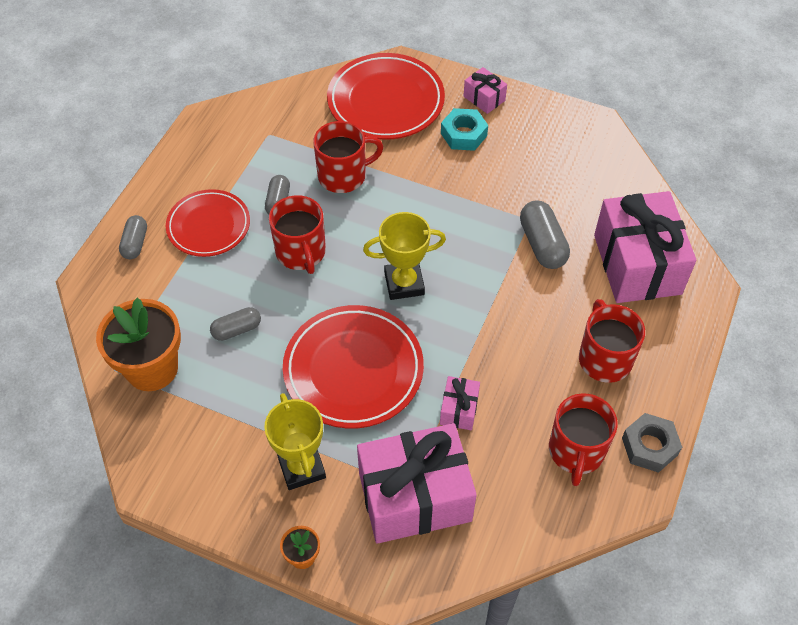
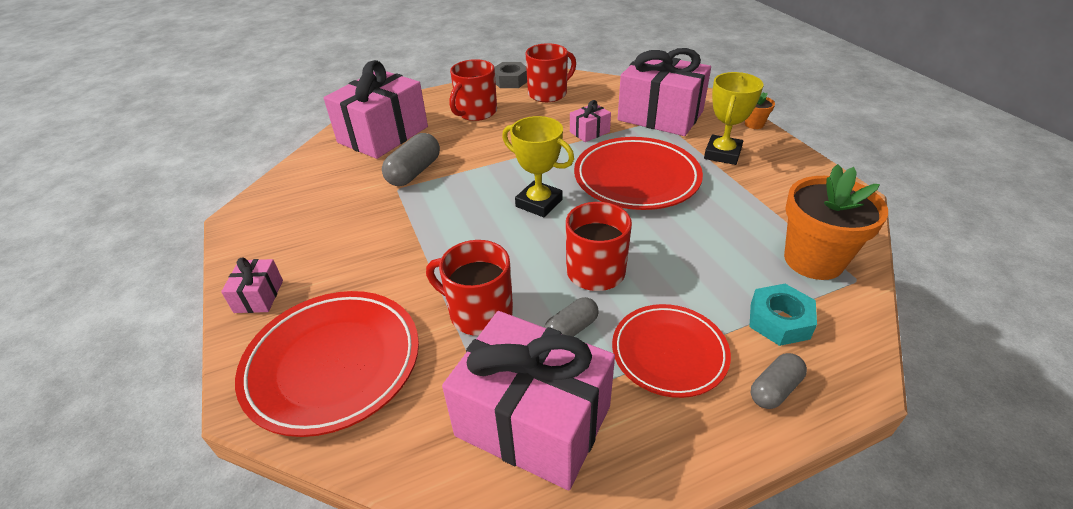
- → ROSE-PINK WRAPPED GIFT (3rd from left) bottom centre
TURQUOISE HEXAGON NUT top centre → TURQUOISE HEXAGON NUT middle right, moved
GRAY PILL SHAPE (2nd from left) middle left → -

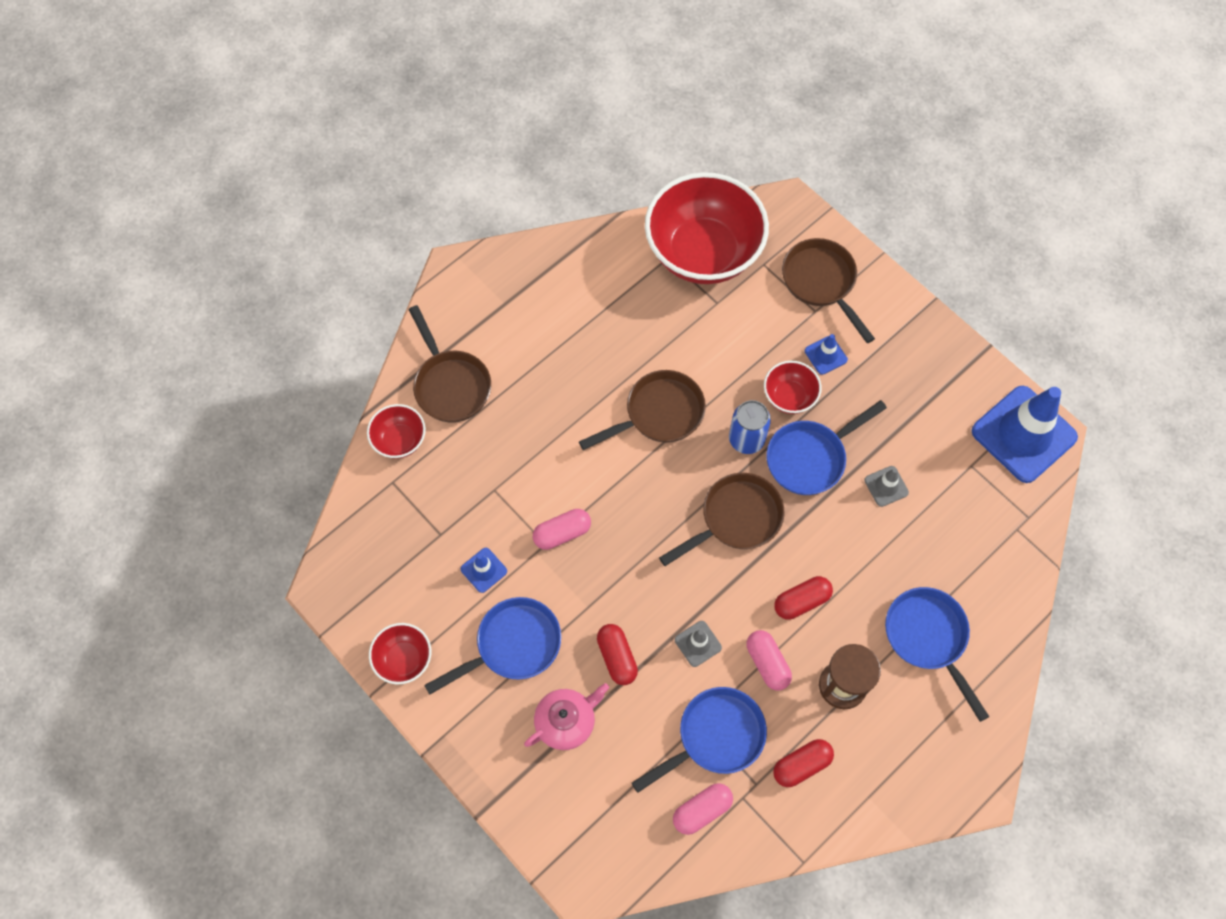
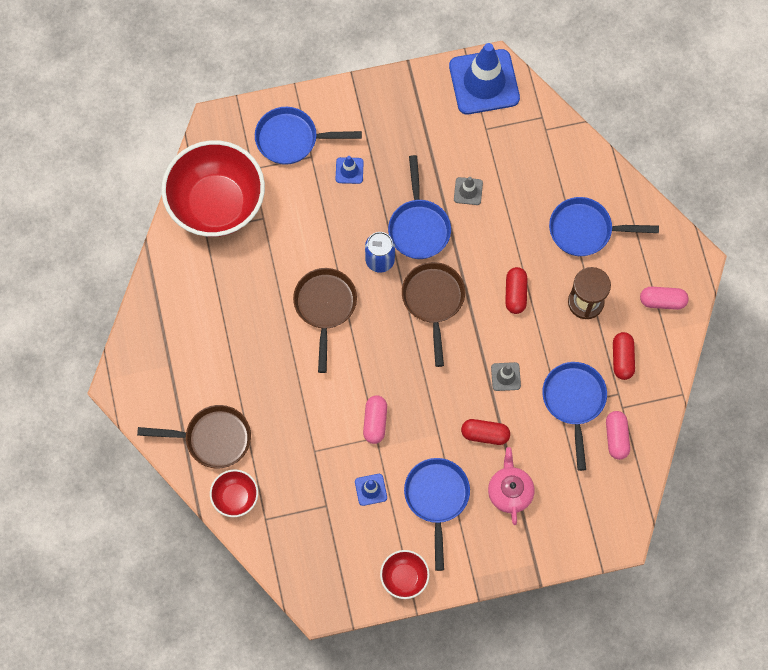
BROWN PAN (4th from left) top right → BLUE PAN (1st from left) top centre
ROSE-PINK PILL SHAPE (3rd from left) bottom centre → ROSE-PINK PILL SHAPE (3rd from left) middle right, moved
SCARLET SERVING BOWL (4th from left) centre → -

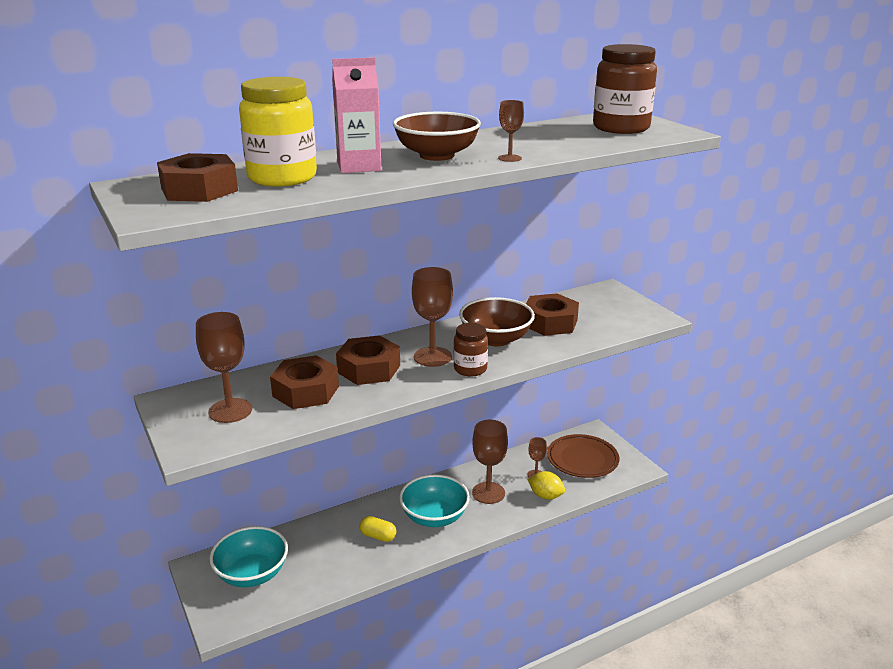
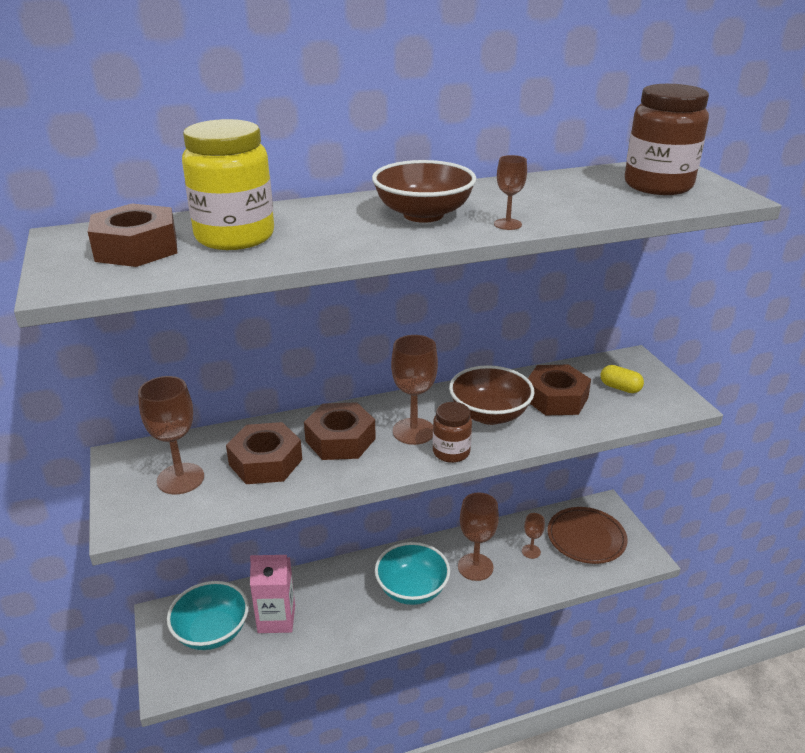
ROSE-PINK MILK CARTON top centre → ROSE-PINK MILK CARTON bottom centre, moved
BRIGHT YELLOW PILL SHAPE bottom centre → BRIGHT YELLOW PILL SHAPE middle right, moved
BRIGHT YELLOW CITRUS FRUIT bottom centre → -

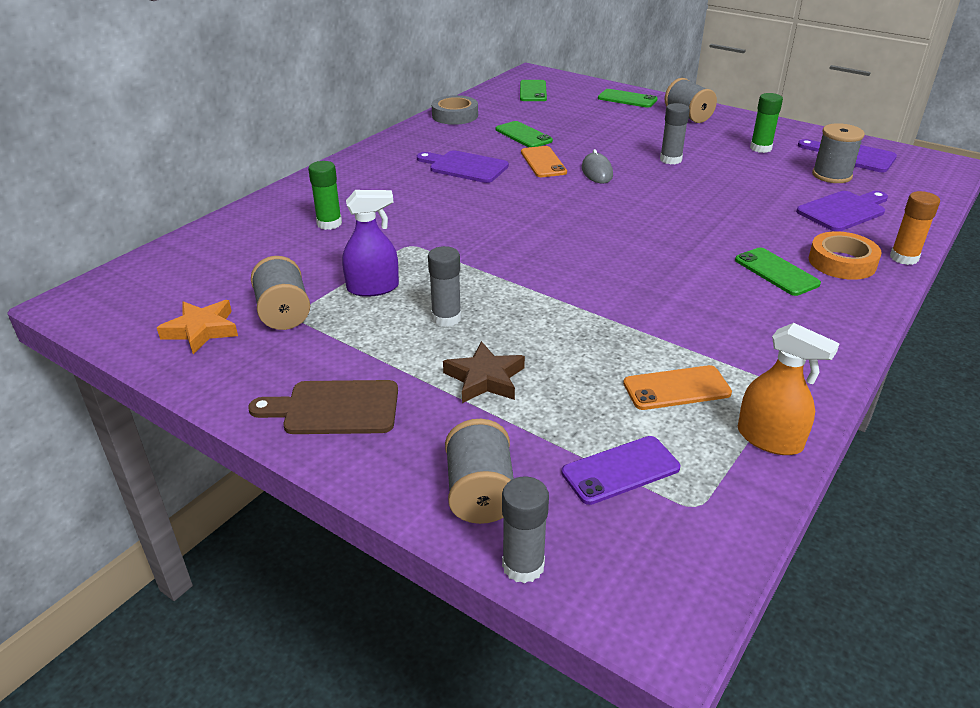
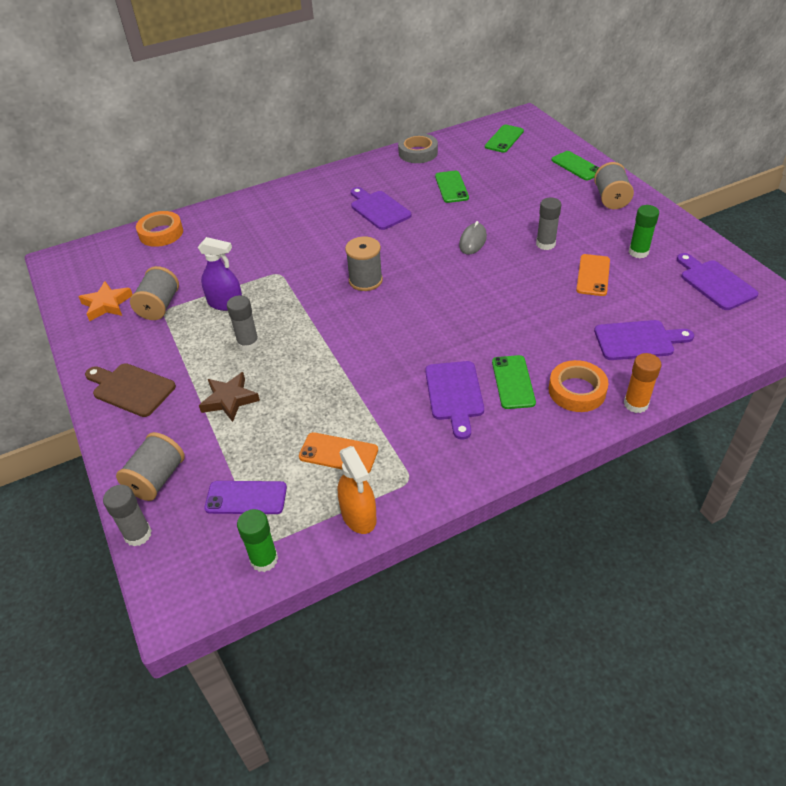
- → ORANGE-COLOURED ROLL OF TAPE (1st from left) top left
EMERALD GLUE STICK (1st from left) top left → EMERALD GLUE STICK (1st from left) bottom left, moved
GRAY BOBBIN (4th from left in the first image) top right → GRAY BOBBIN (3rd from left) centre, moved
- → VIOLET CHOPPING BOARD (2nd from left) centre
ORANGE-COLOURED PHONE (1st from left in the first image) top centre → ORANGE-COLOURED PHONE (2nd from left) middle right, moved

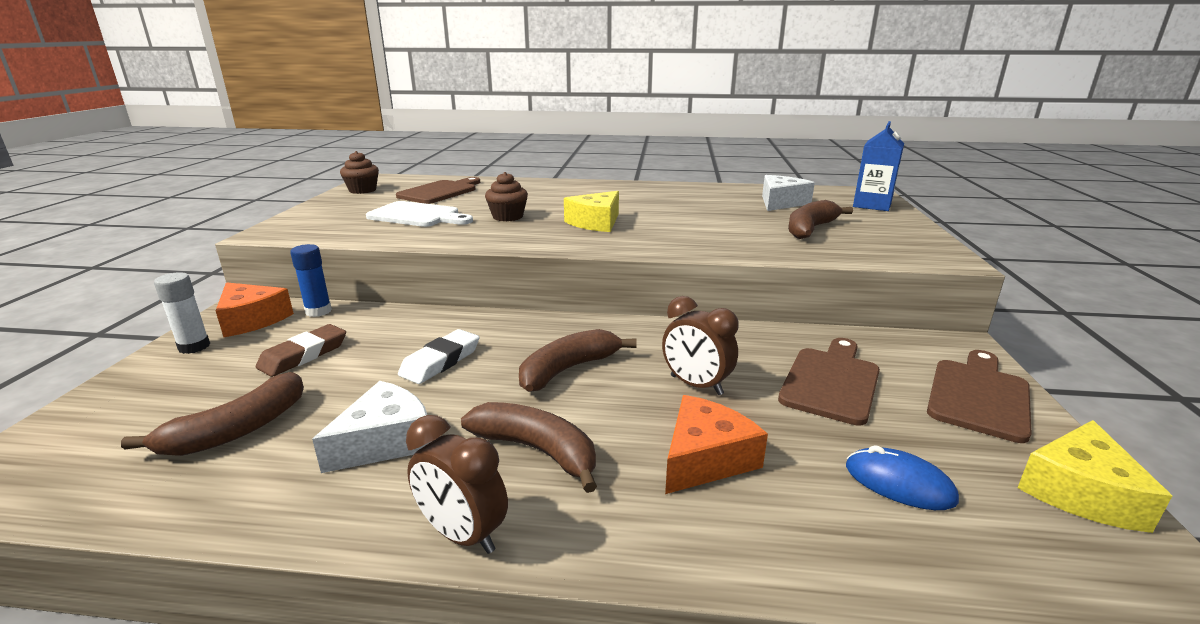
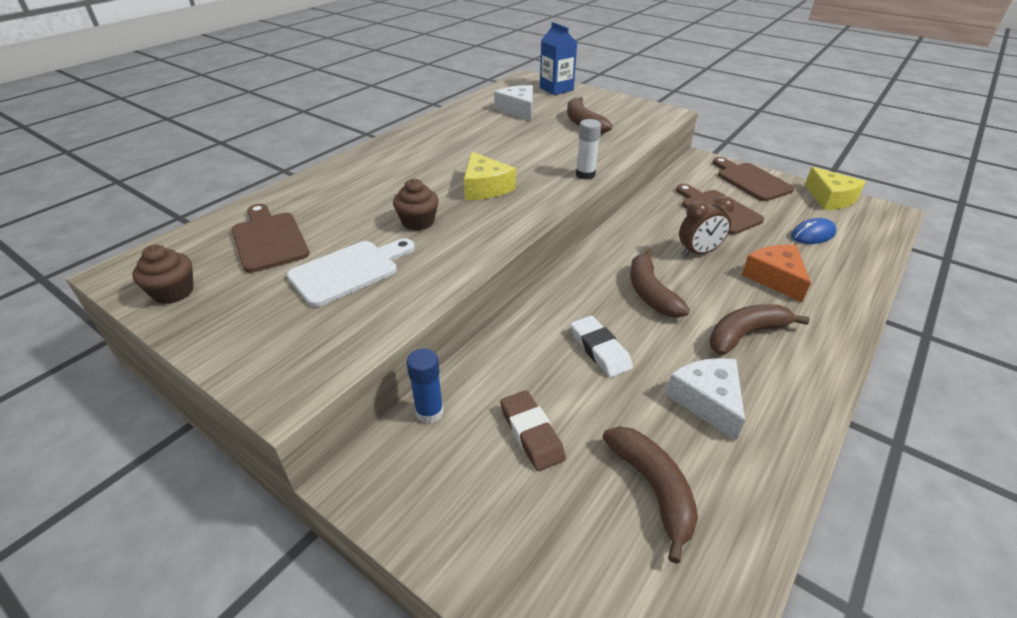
PURE WHITE GLUE STICK middle left → PURE WHITE GLUE STICK top centre, moved
ORANGE-COLOURED CHEESE (1st from left) middle left → -
BROWN CLOCK (1st from left) bottom centre → -

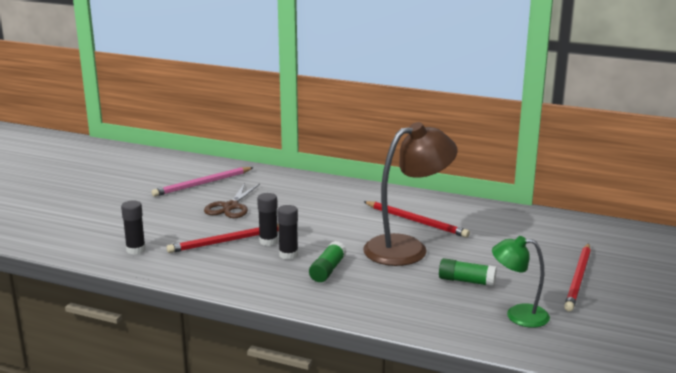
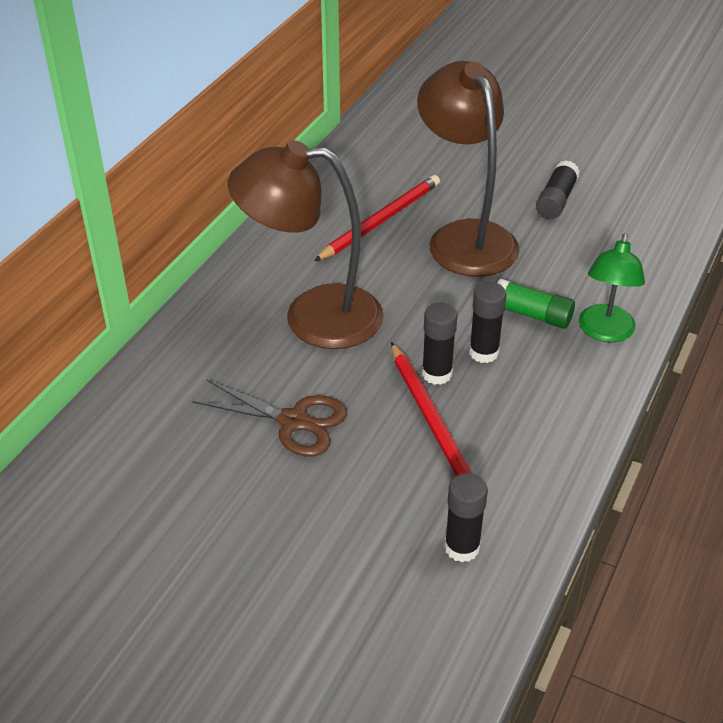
- → BROWN DESK LAMP (1st from left) centre
EMERALD GLUE STICK (2nd from left) bottom right → BLACK GLUE STICK (4th from left) top right
EMERALD DESK LAMP bottom right → EMERALD DESK LAMP middle right, moved
ROSE-PINK LEAD PENCIL middle left → -
SCARLET LEAD PENCIL (3rd from left) bottom right → -

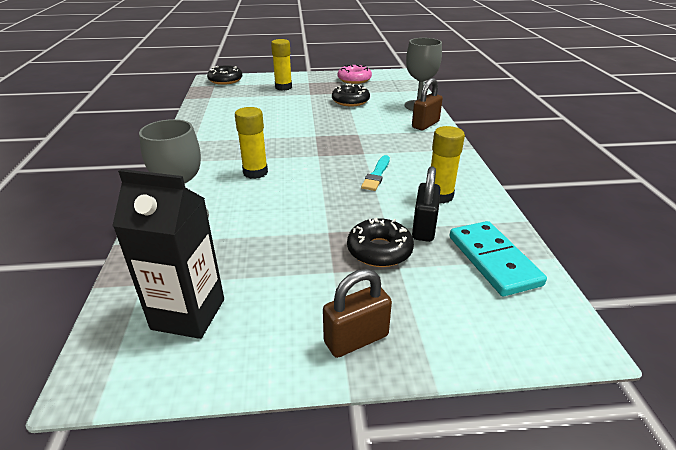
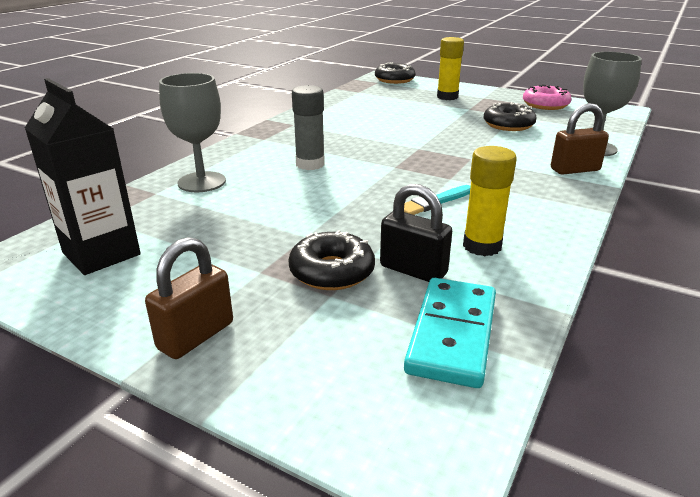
BROWN LOCK (1st from left) bottom centre → BROWN LOCK (1st from left) middle left, 60 degrees counterclockwise
BRIGHT YELLOW GLUE STICK (1st from left) top centre → GRAY GLUE STICK top centre
BLACK LOCK centre, 75 degrees clockwise

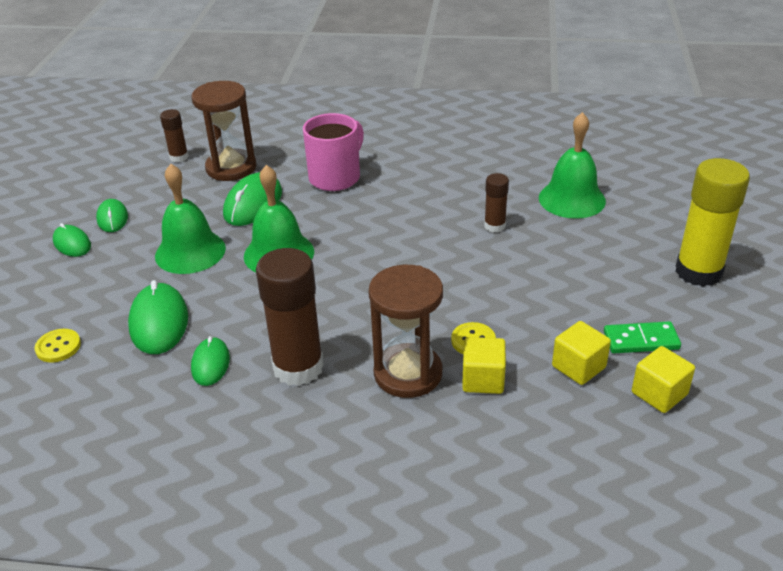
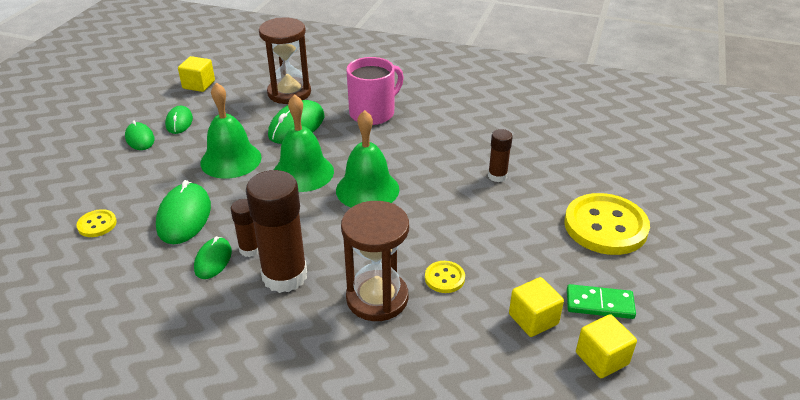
BRIGHT YELLOW BLOCK (1st from left) centre → BRIGHT YELLOW BLOCK (1st from left) top left, moved
BROWN GLUE STICK (1st from left) top left → BROWN GLUE STICK (1st from left) middle left, moved
EMERALD HAND BELL (3rd from left) top right → EMERALD HAND BELL (3rd from left) centre, moved
- → BRIGHT YELLOW BUTTON (3rd from left) middle right
BRIGHT YELLOW GLUE STICK middle right → -

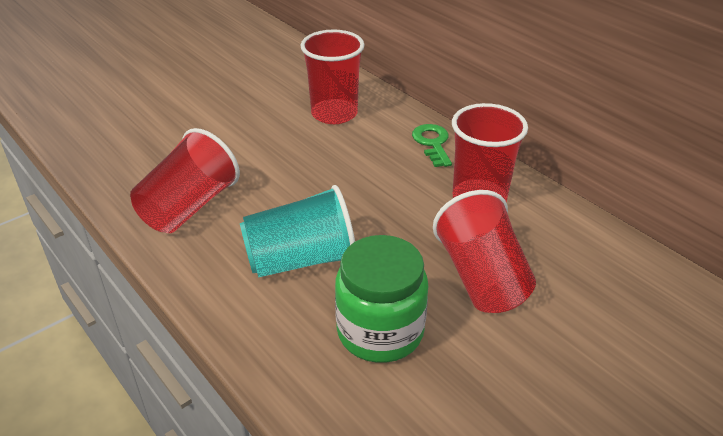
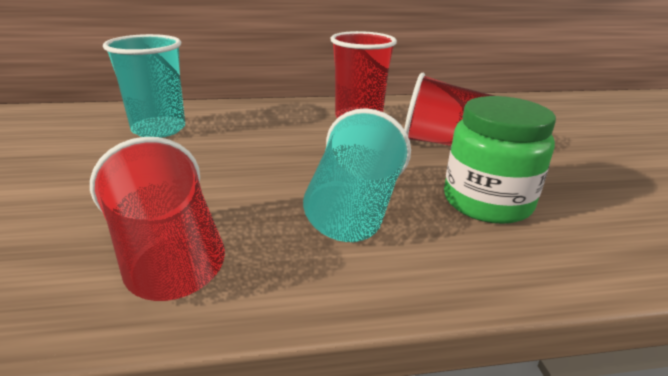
SCARLET CUP (2nd from left) top centre → TURQUOISE CUP (1st from left) top left
EMERALD KEY top centre → -

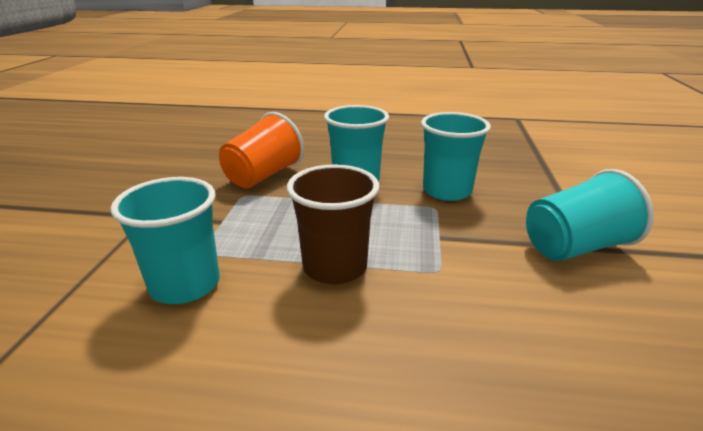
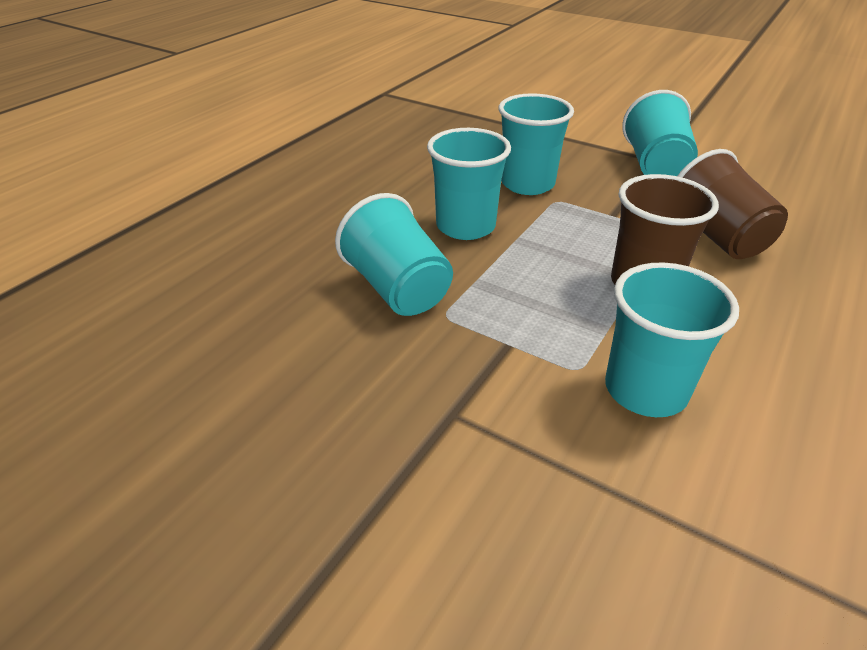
ORANGE-COLOURED CUP centre → TURQUOISE CUP (1st from left) centre
- → BROWN CUP (2nd from left) top right

